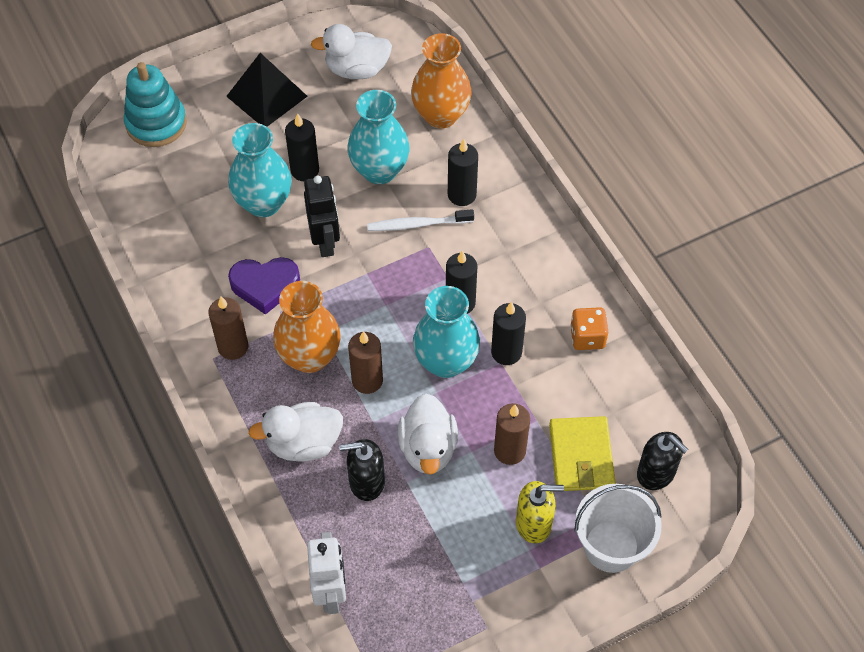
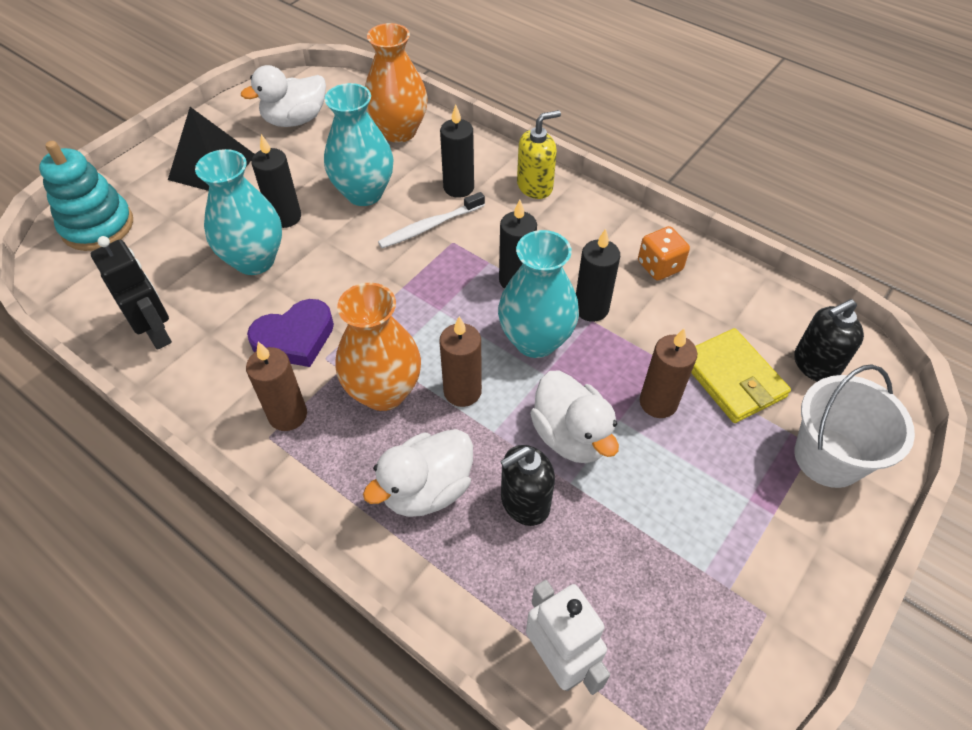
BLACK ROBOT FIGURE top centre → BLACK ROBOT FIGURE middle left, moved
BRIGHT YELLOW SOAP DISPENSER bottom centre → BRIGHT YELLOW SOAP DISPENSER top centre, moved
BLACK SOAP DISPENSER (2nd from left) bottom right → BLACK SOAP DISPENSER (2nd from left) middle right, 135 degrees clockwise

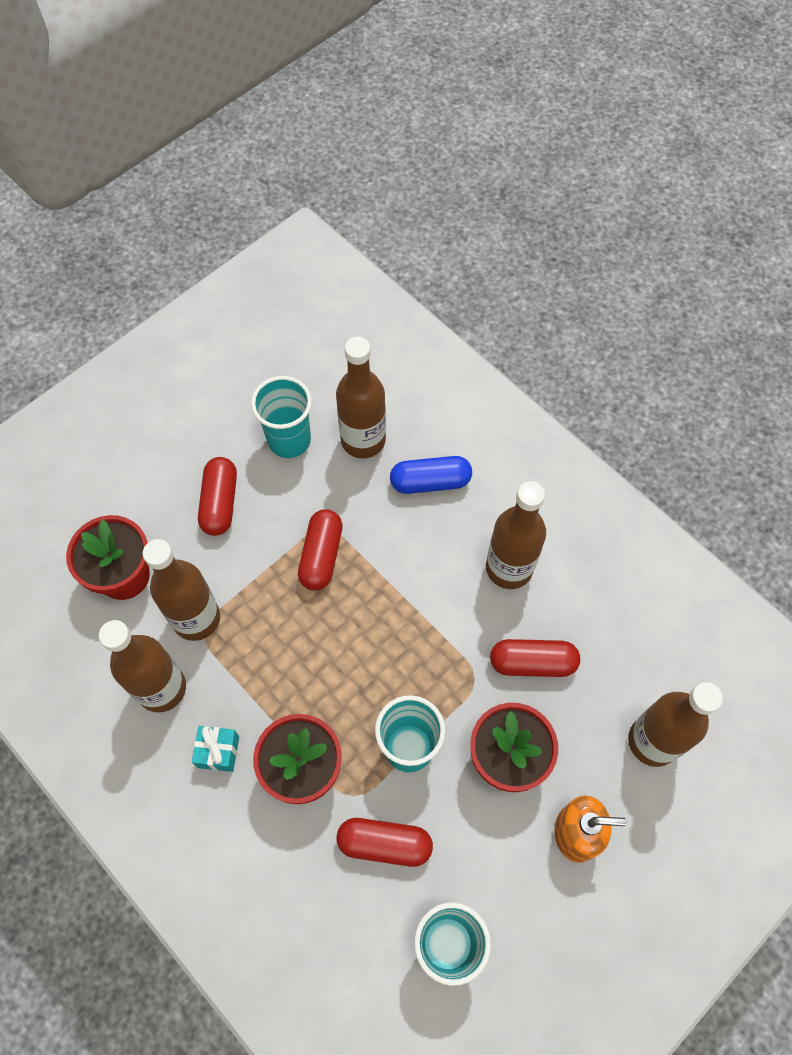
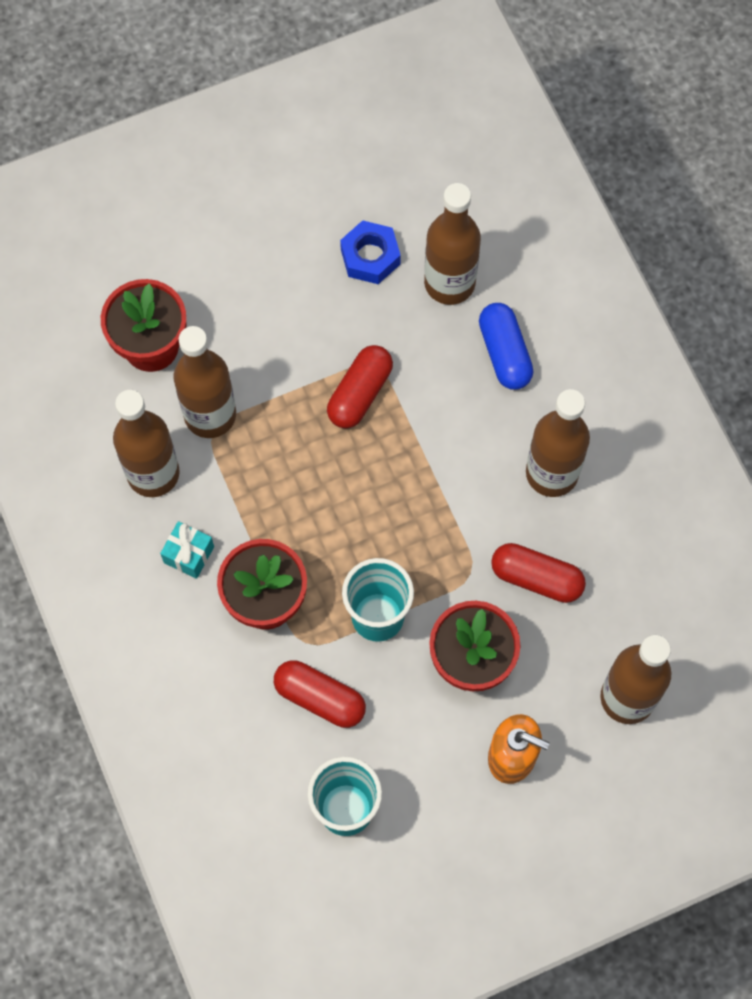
TURQUOISE CUP (1st from left) centre → BLUE HEXAGON NUT top centre
BLUE PILL SHAPE centre → BLUE PILL SHAPE middle right, 60 degrees clockwise
SCARLET PILL SHAPE (1st from left) middle left → -

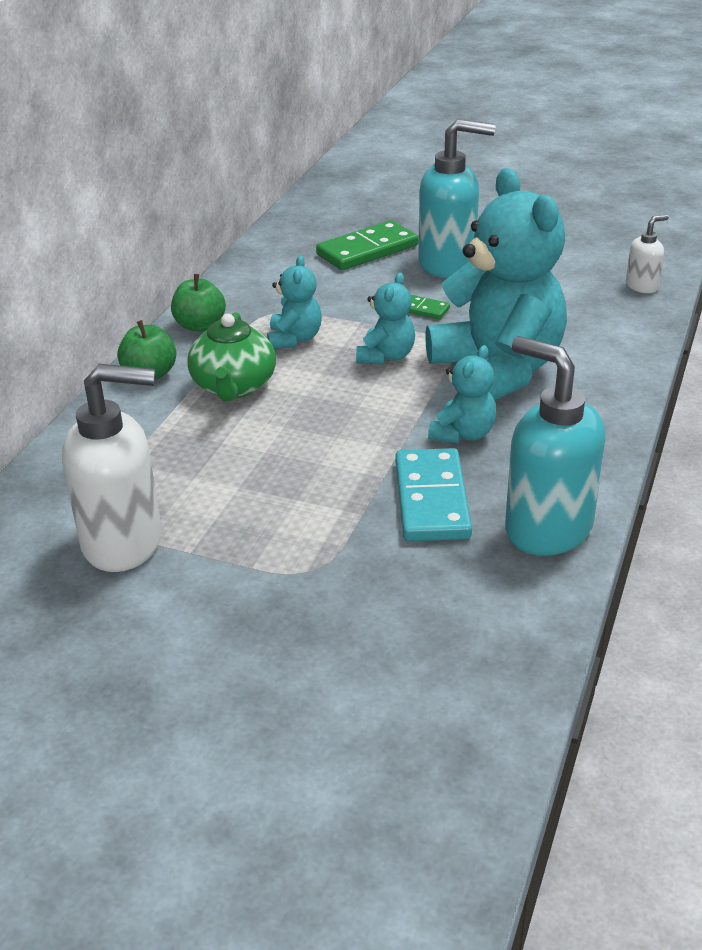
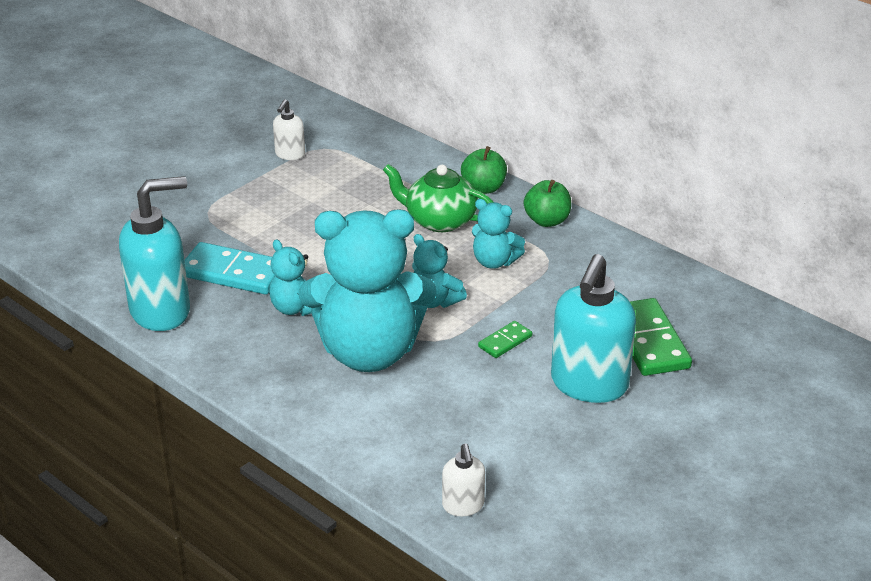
PURE WHITE SOAP DISPENSER (1st from left) middle left → PURE WHITE SOAP DISPENSER (1st from left) top left, x0.49

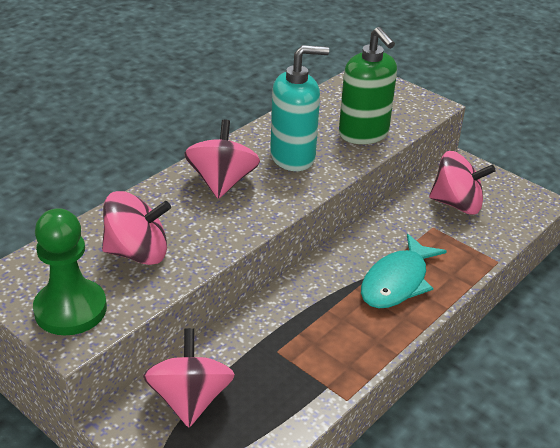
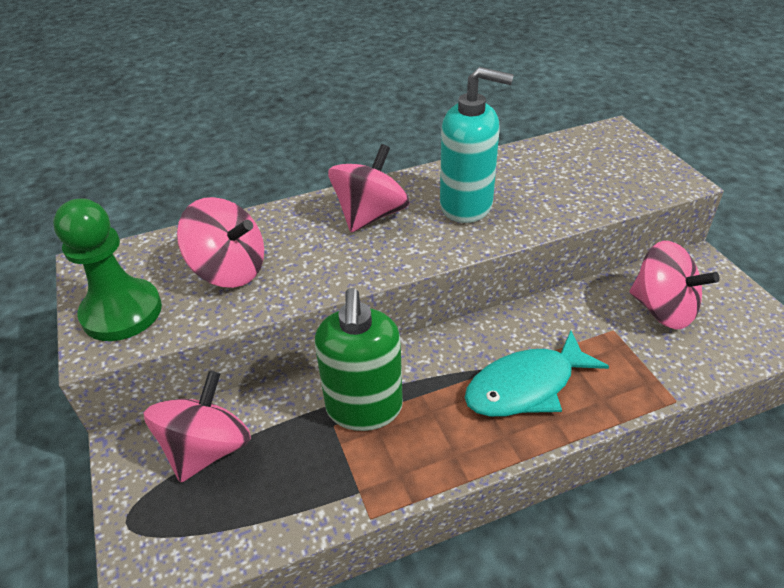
EMERALD SOAP DISPENSER top centre → EMERALD SOAP DISPENSER centre, moved

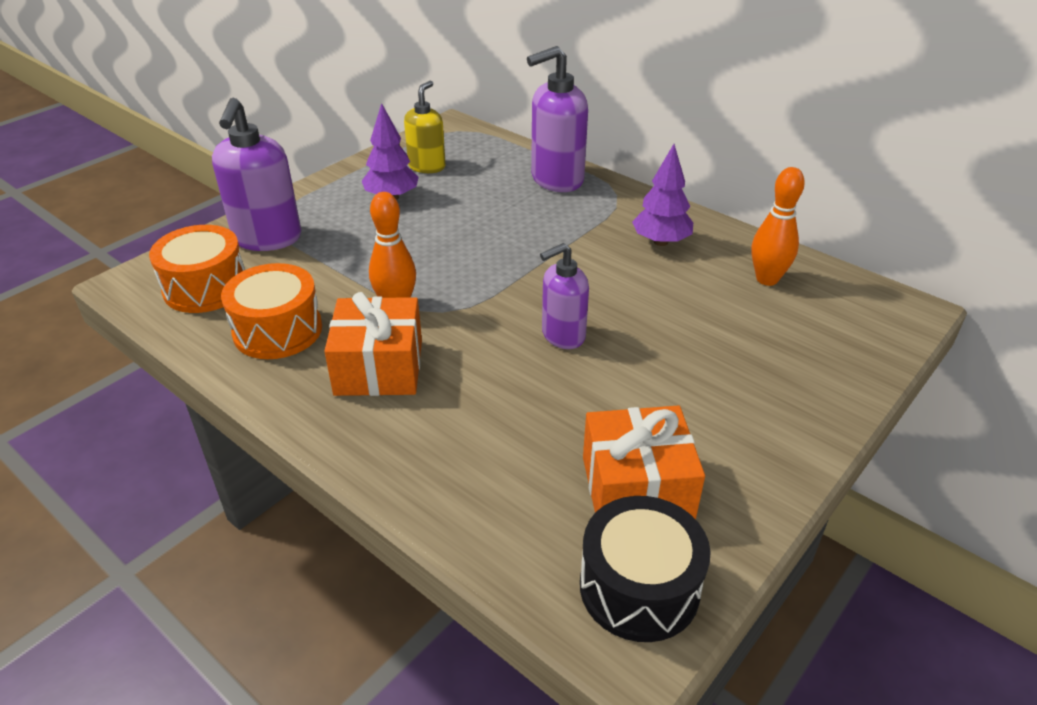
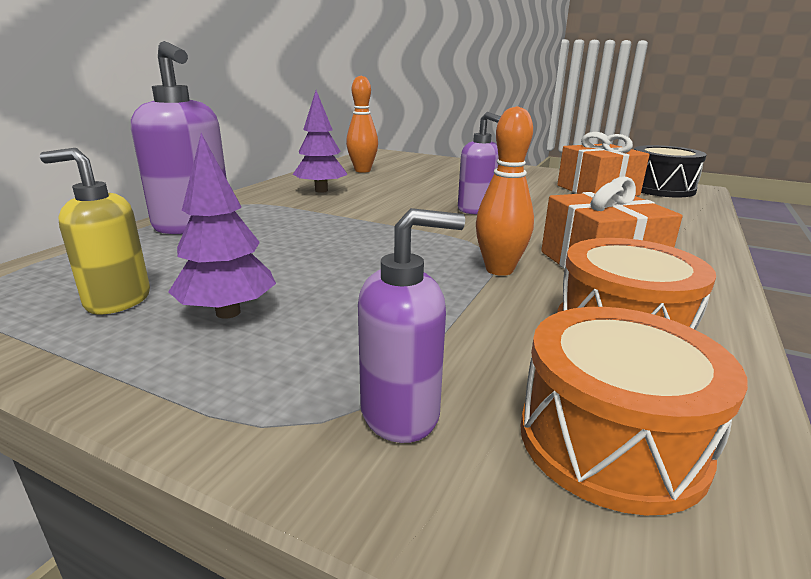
VIOLET SOAP DISPENSER (1st from left in the first image) top left → VIOLET SOAP DISPENSER (2nd from left) centre, x0.64

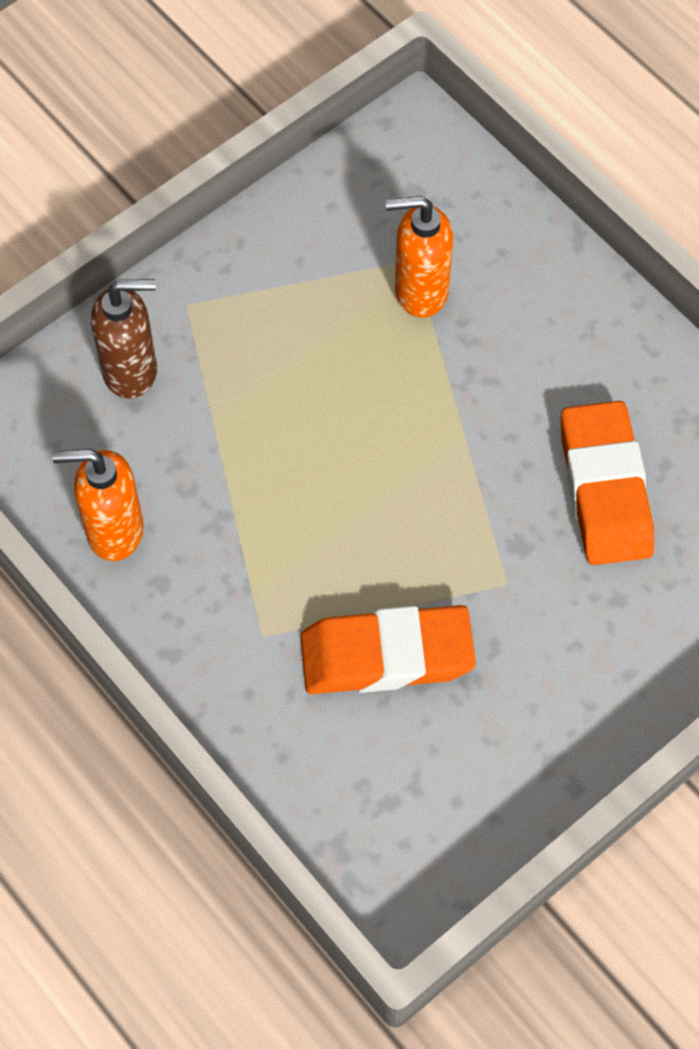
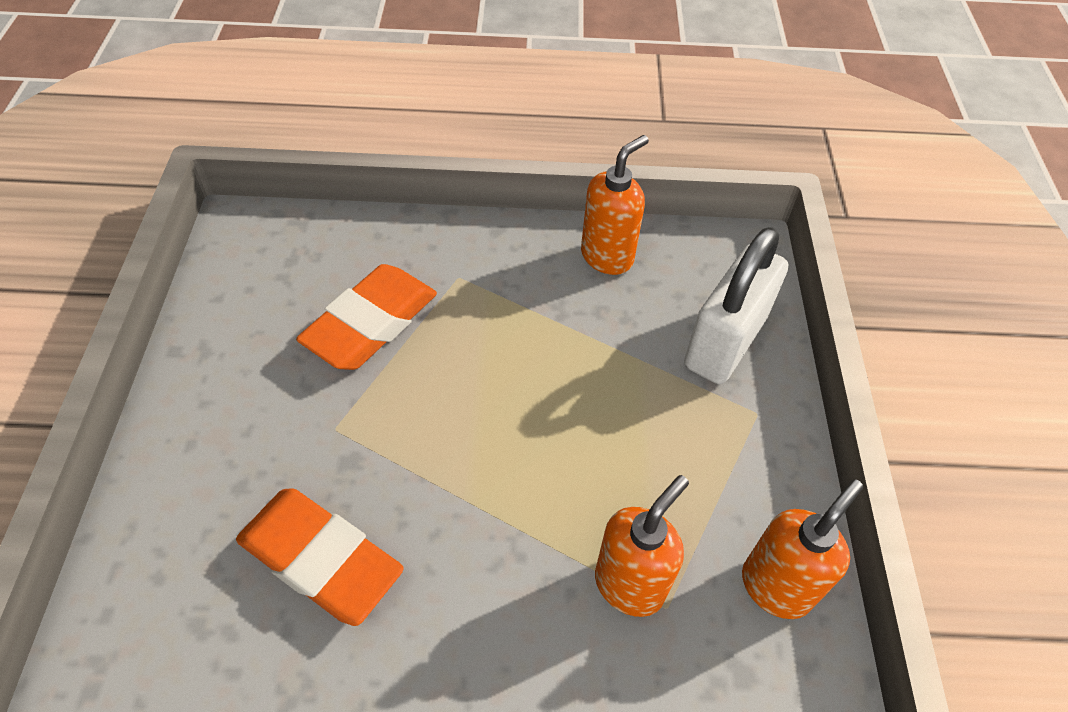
BROWN SOAP DISPENSER top left → PURE WHITE LOCK middle right
- → ORANGE-COLOURED SOAP DISPENSER (3rd from left) bottom right

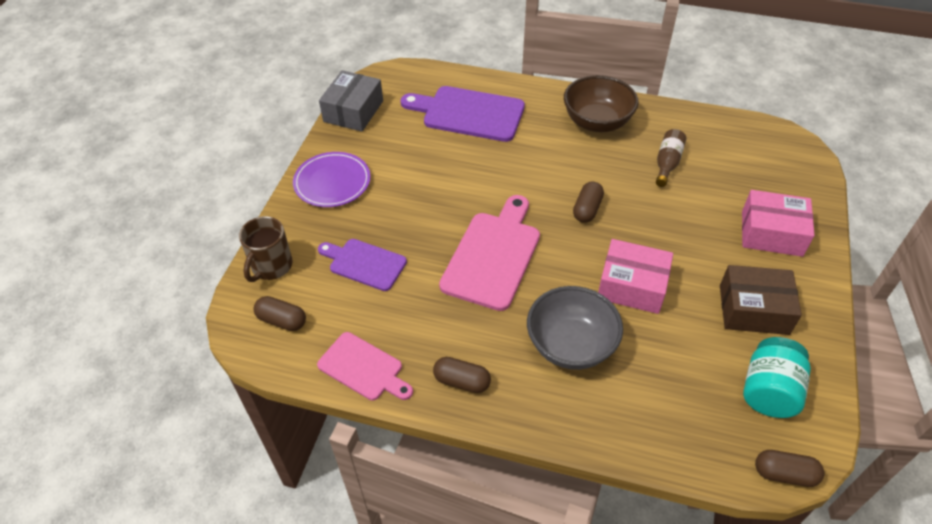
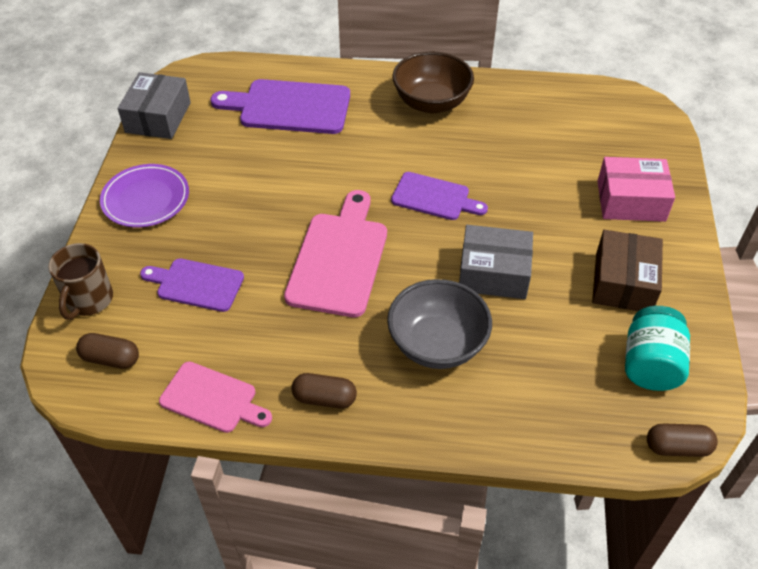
BROWN PILL SHAPE (3rd from left) centre → VIOLET CHOPPING BOARD (3rd from left) centre
ROSE-PINK PARCEL (1st from left) middle right → GRAY PARCEL (2nd from left) centre
BROWN PARCEL middle right, 75 degrees counterclockwise
BROWN DRINK BOTTLE top right → -

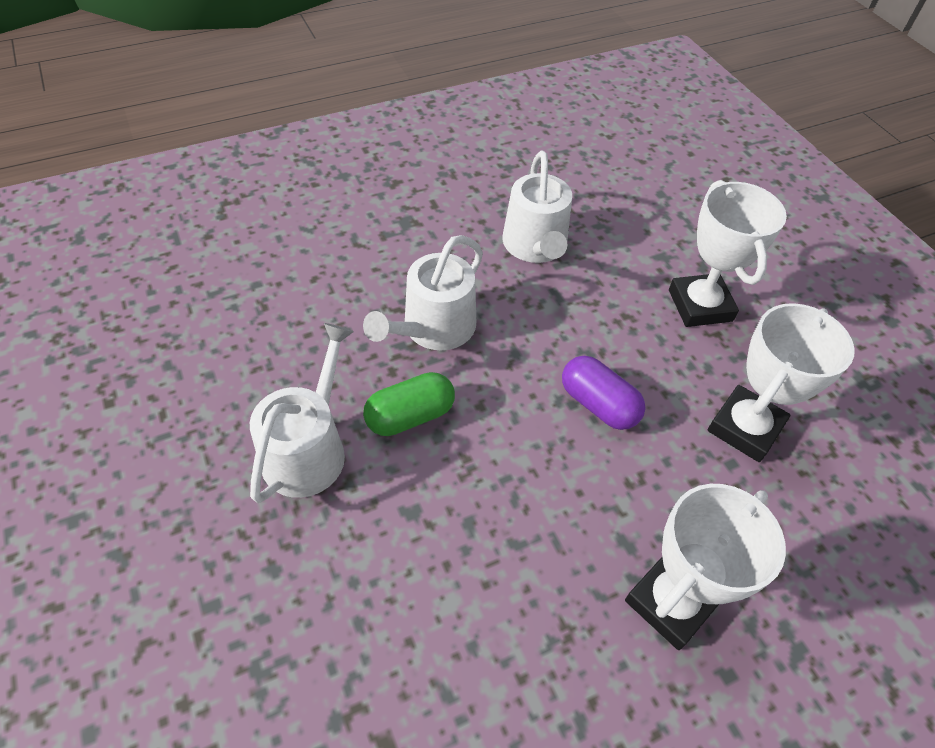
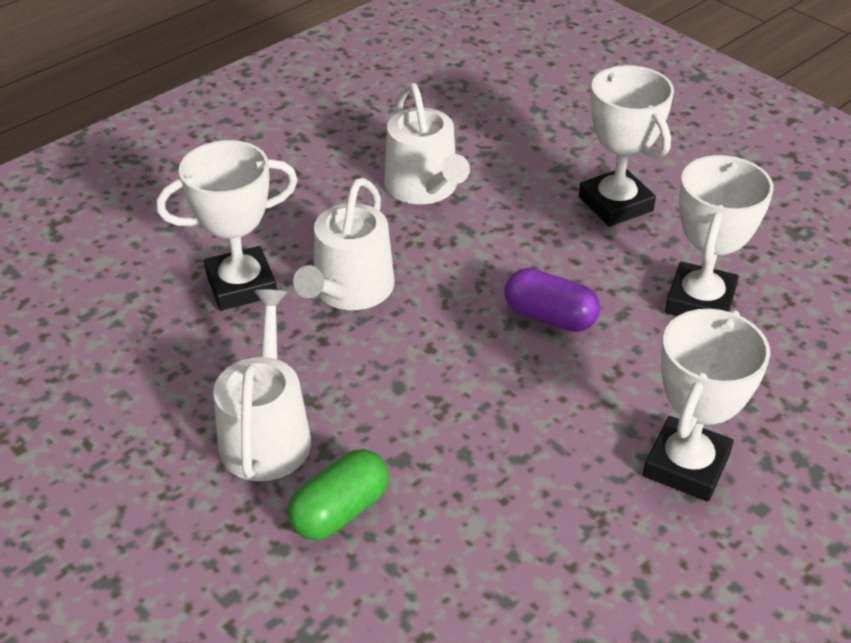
- → PURE WHITE TROPHY (1st from left) middle left
EMERALD PILL SHAPE centre → EMERALD PILL SHAPE bottom centre, moved

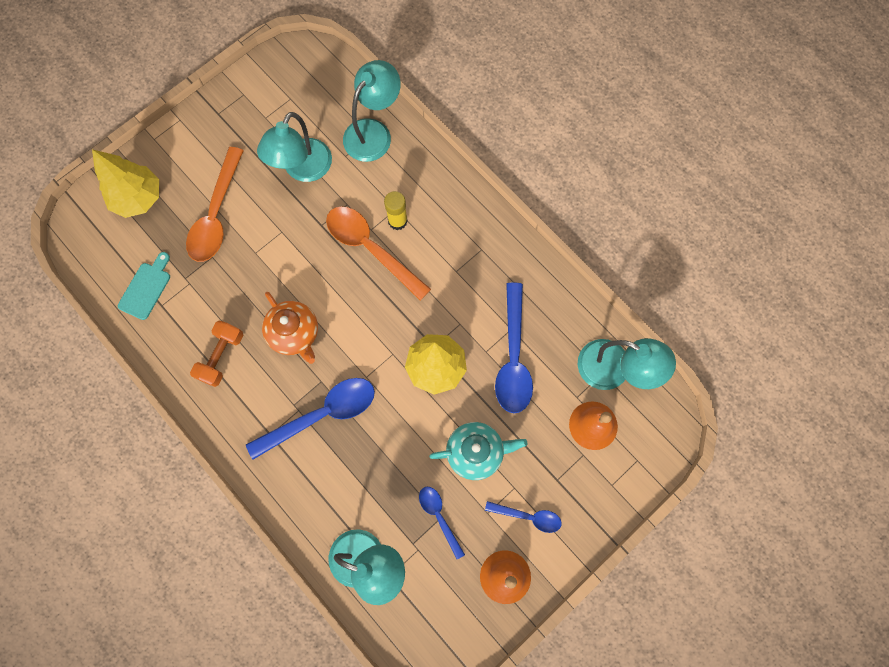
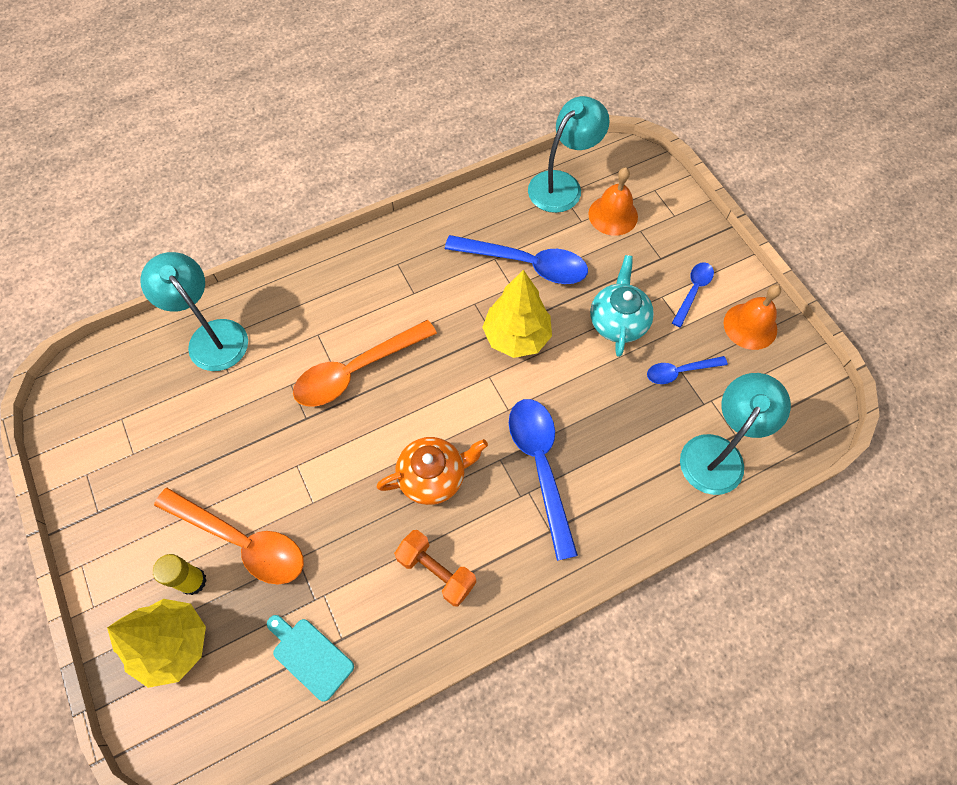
BRIGHT YELLOW GLUE STICK top centre → BRIGHT YELLOW GLUE STICK bottom left, moved
TURQUOISE DESK LAMP (1st from left) top left → -

